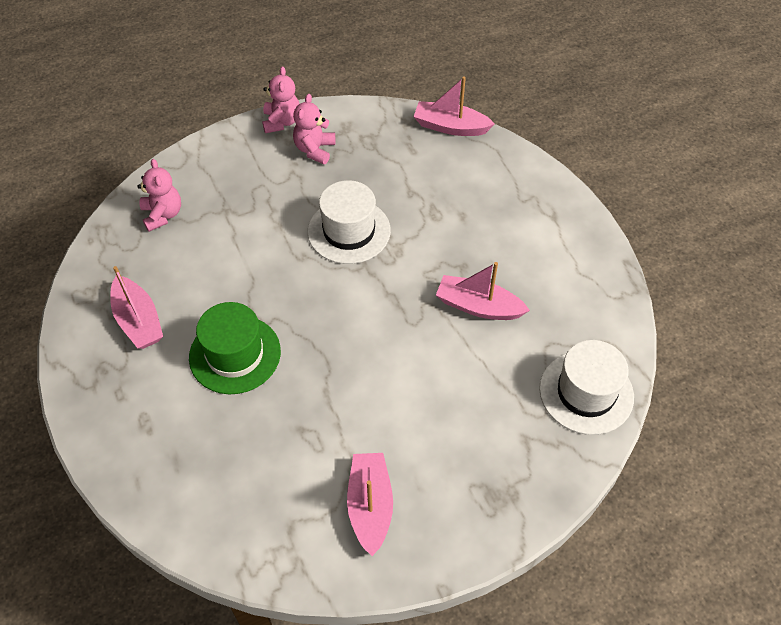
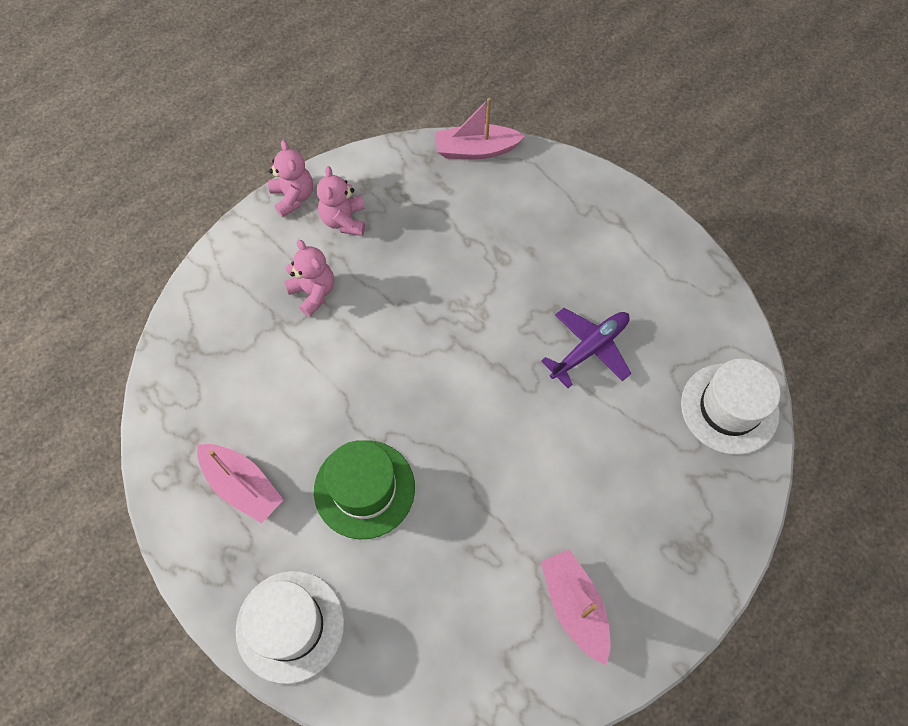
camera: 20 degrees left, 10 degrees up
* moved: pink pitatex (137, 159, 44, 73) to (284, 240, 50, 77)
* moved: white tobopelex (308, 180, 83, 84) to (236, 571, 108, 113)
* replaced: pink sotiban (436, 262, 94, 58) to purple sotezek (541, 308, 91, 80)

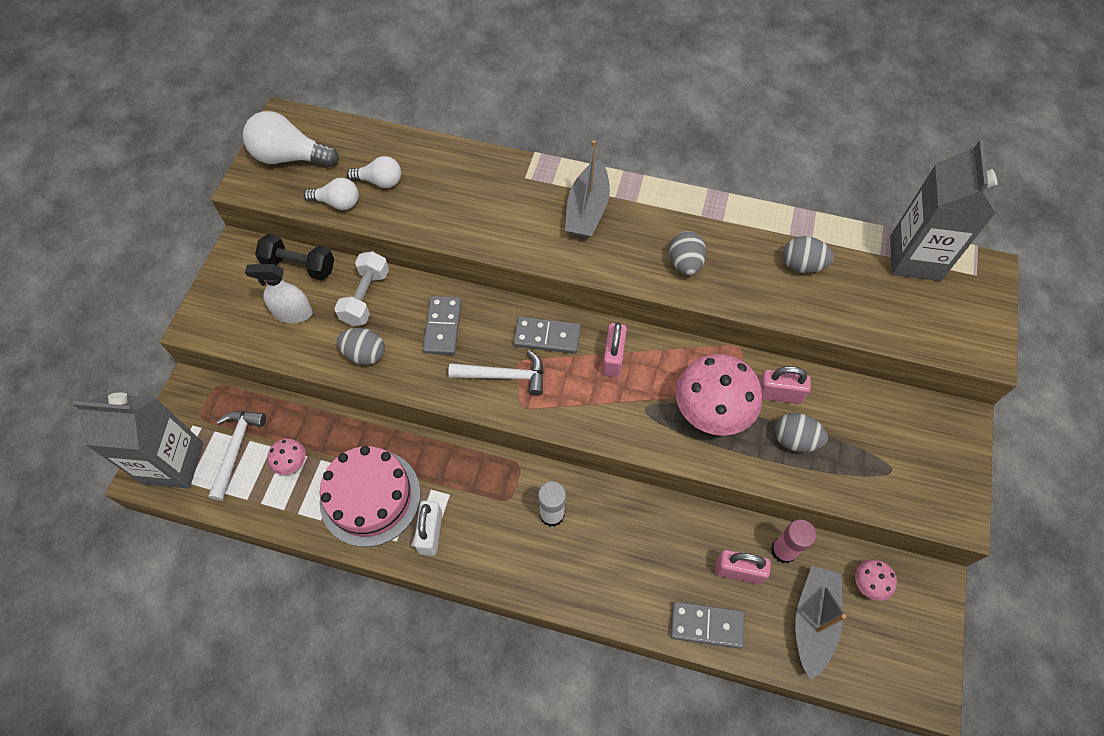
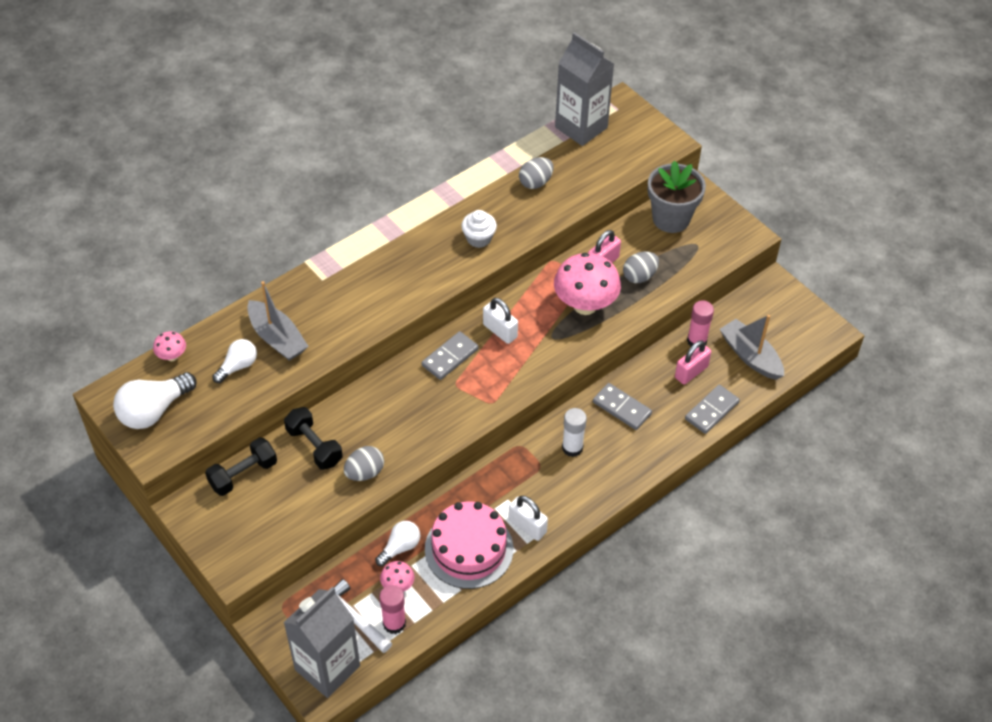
camera: 55 degrees left, 10 degrees down
* removed: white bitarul (245, 264, 67, 59)
* removed: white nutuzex (448, 350, 96, 46)
* added: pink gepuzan (379, 585, 27, 49)
* added: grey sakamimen (648, 161, 58, 72)
* moved: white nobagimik (304, 178, 55, 32) to (375, 521, 45, 46)
* moved: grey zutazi (423, 296, 39, 59) to (593, 383, 59, 47)
* moved: grey sotiban (565, 140, 45, 98) to (247, 281, 62, 80)
* moved: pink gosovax (855, 560, 42, 41) to (153, 331, 33, 30)
* replaced: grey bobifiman (669, 231, 37, 44) to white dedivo (461, 210, 36, 38)
* recoloured: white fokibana (334, 251, 55, 75) to black fokibana (284, 407, 59, 63)
* recoloured: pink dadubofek (602, 322, 25, 55) to white dadubofek (483, 298, 35, 46)

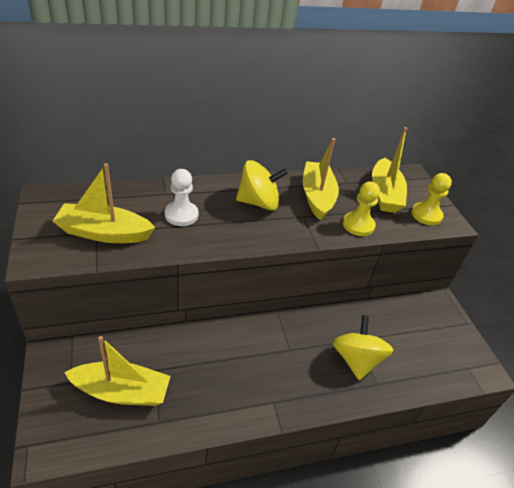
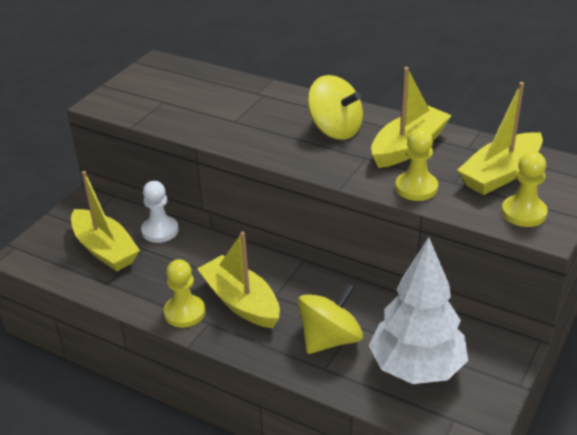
camera: 50 degrees right, 5 degrees down
* added: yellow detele (164, 259, 41, 69)
* added: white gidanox (369, 237, 99, 147)
* moved: yellow sotiban (53, 163, 103, 80) to (197, 232, 83, 96)
* moved: white detele (165, 169, 33, 57) to (141, 181, 38, 62)

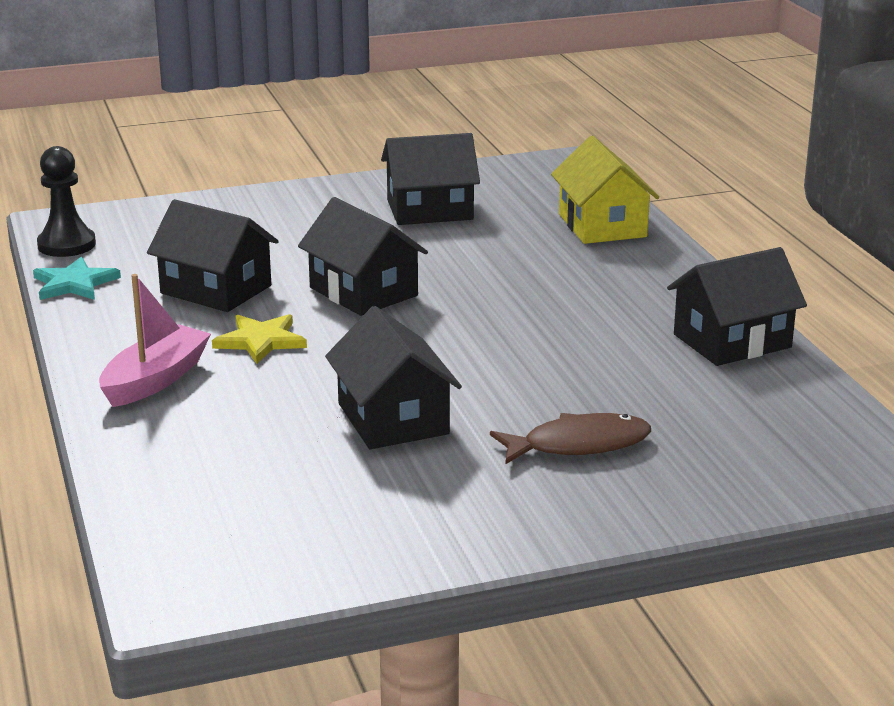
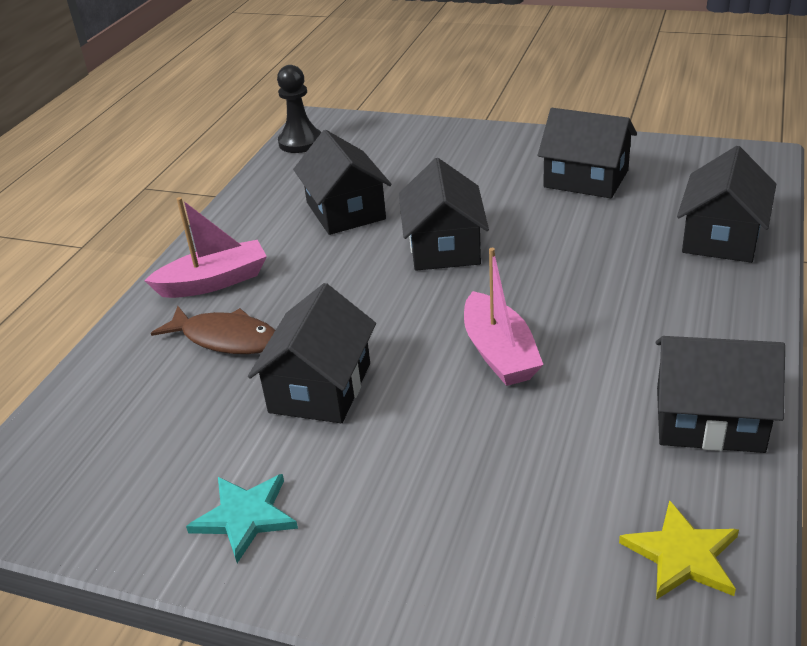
camera: 40 degrees right, 10 degrees up
* added: pink sotiban (464, 248, 79, 138)
* moved: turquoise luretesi (33, 257, 88, 43) to (186, 474, 112, 89)
* moved: yellow luretesi (212, 314, 95, 50) to (619, 500, 120, 100)
* moved: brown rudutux (490, 413, 161, 52) to (151, 306, 124, 48)
* recoloured: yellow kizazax (551, 136, 108, 108) to black kizazax (677, 146, 99, 117)

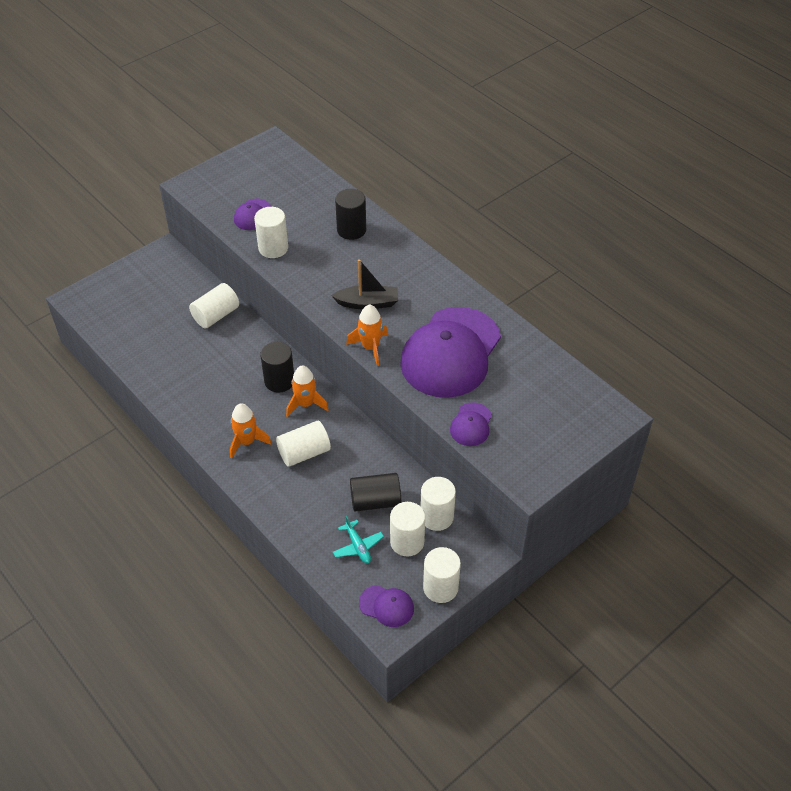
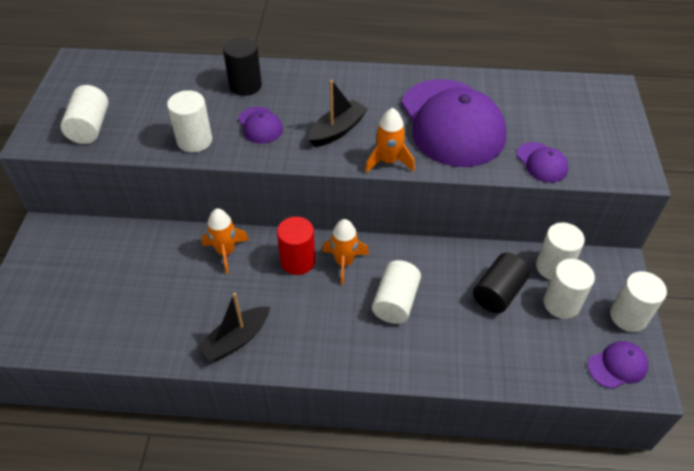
camera: 45 degrees left, 0 degrees up
* removed: turquoise sotezek (333, 516, 51, 48)
* added: black sotiban (197, 293, 73, 69)
* moved: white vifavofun (189, 283, 50, 45) to (60, 85, 49, 59)
* moved: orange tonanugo (230, 403, 41, 56) to (202, 208, 47, 66)
* moved: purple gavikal (234, 199, 37, 31) to (238, 107, 45, 37)
* recoloured: black vifavofun (260, 342, 34, 51) to red vifavofun (277, 217, 38, 58)

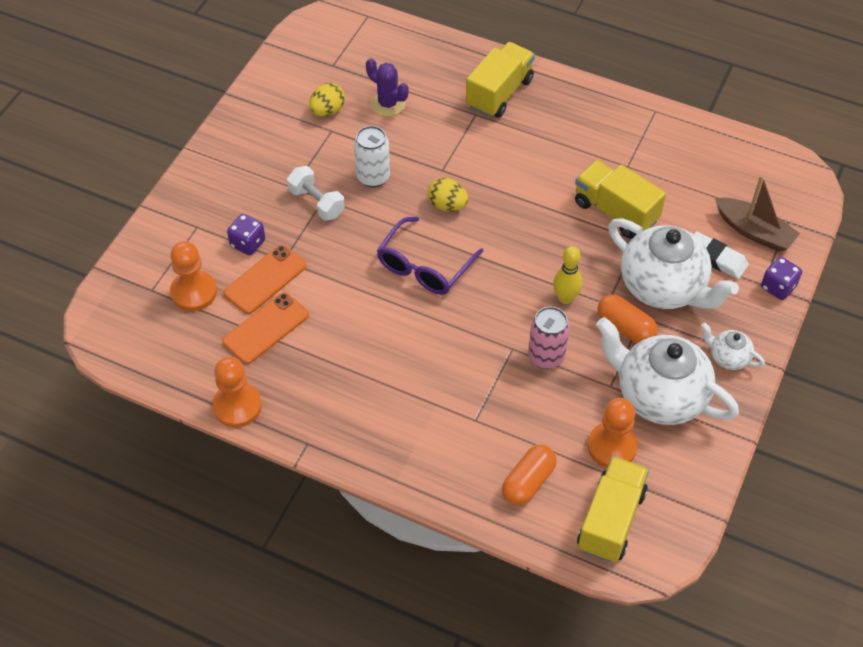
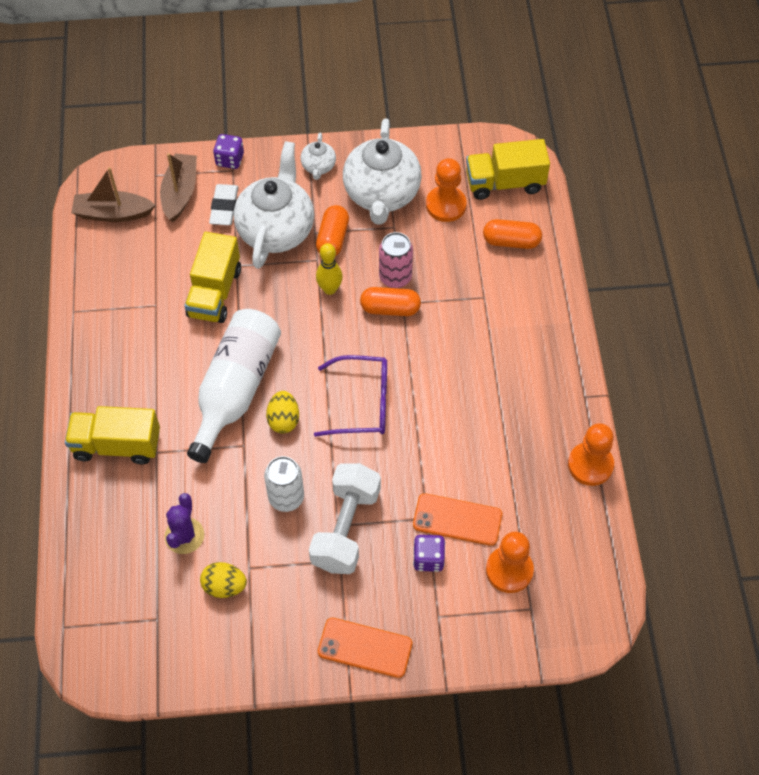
camera: 120 degrees left, 5 degrees up
* added: brown sotiban (71, 167, 85, 55)
* added: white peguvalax (187, 309, 94, 154)
* added: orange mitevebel (360, 287, 61, 29)
* moved: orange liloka (222, 292, 87, 72) to (318, 618, 94, 60)
* resized: white fokibana (287, 166, 58, 55) = (309, 463, 72, 111) x1.59

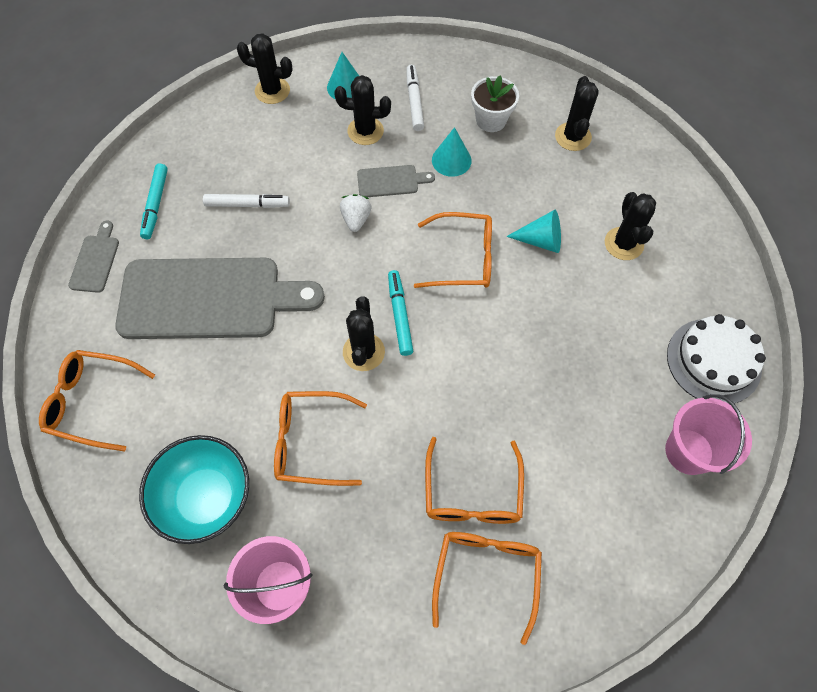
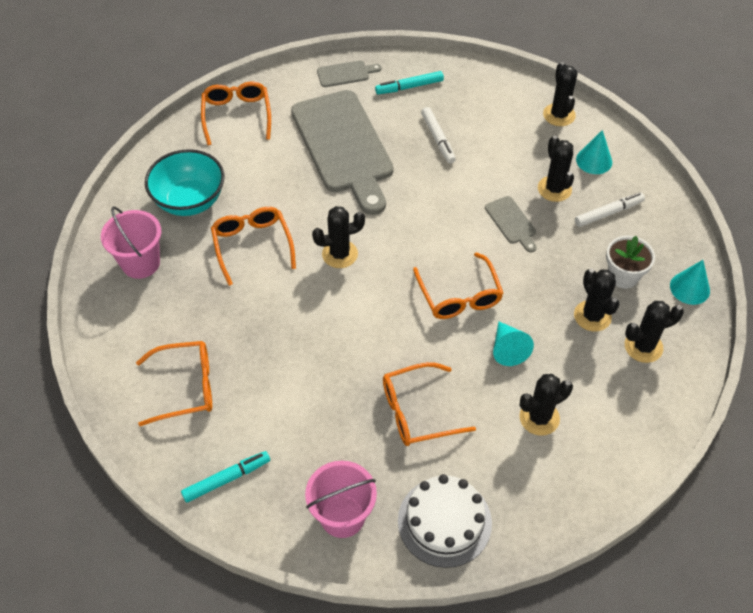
camera: 70 degrees right, 10 degrees down
* removed: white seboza (340, 194, 31, 38)
* added: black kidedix (574, 269, 45, 63)
* moved: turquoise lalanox (388, 270, 25, 86) to (181, 451, 89, 52)
* moved: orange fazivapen (425, 437, 99, 87) to (383, 362, 93, 84)
* moved: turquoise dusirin (432, 127, 40, 50) to (670, 260, 40, 45)

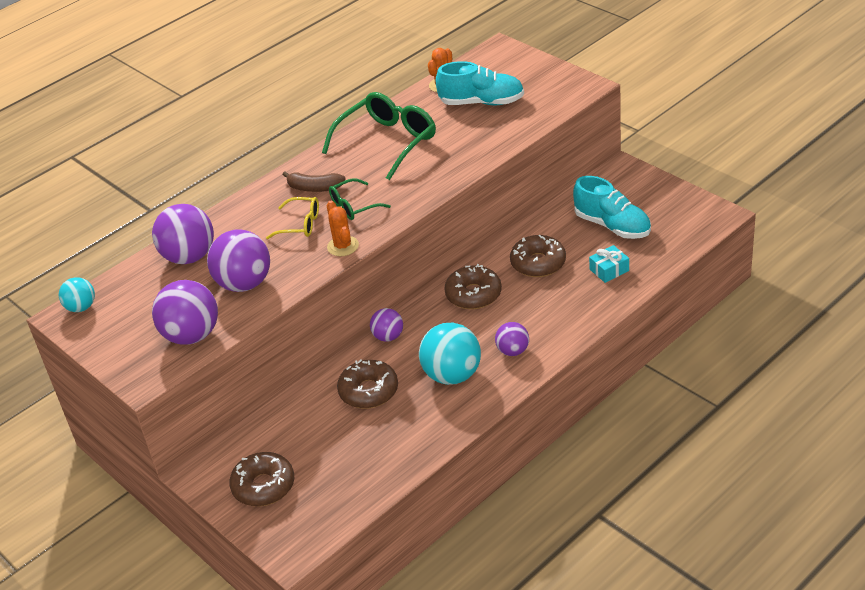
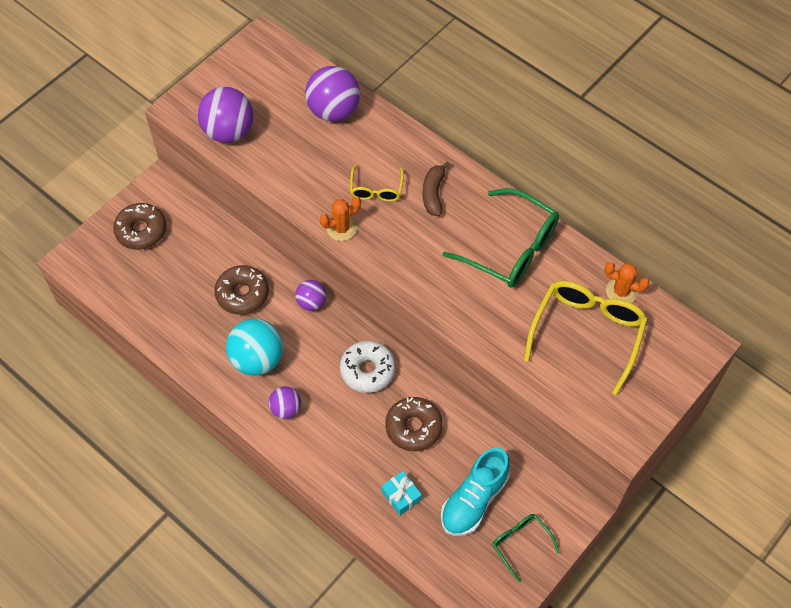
camera: 80 degrees right, 20 degrees up
* removed: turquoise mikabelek (59, 277, 36, 35)
* removed: purple mikabelek (207, 230, 63, 62)
* moved: green fazivapen (329, 178, 62, 42) to (492, 514, 68, 68)
* replaced: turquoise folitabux (436, 61, 88, 44) to yellow fazivapen (524, 281, 124, 114)
* recoloured: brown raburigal (444, 264, 58, 45) to white raburigal (340, 341, 55, 52)

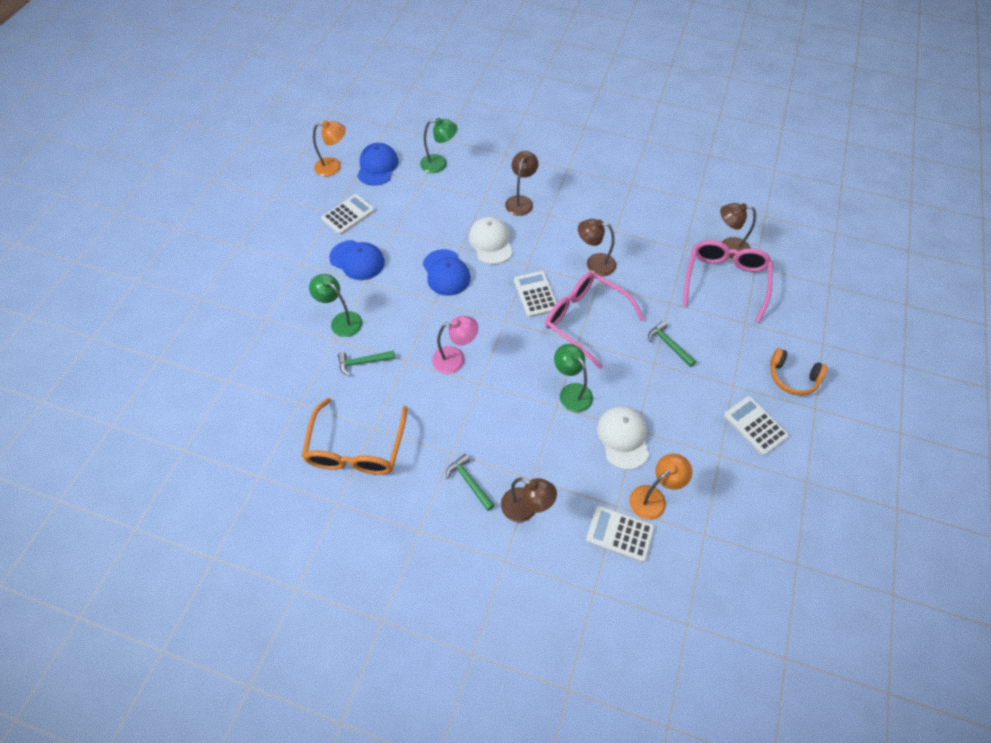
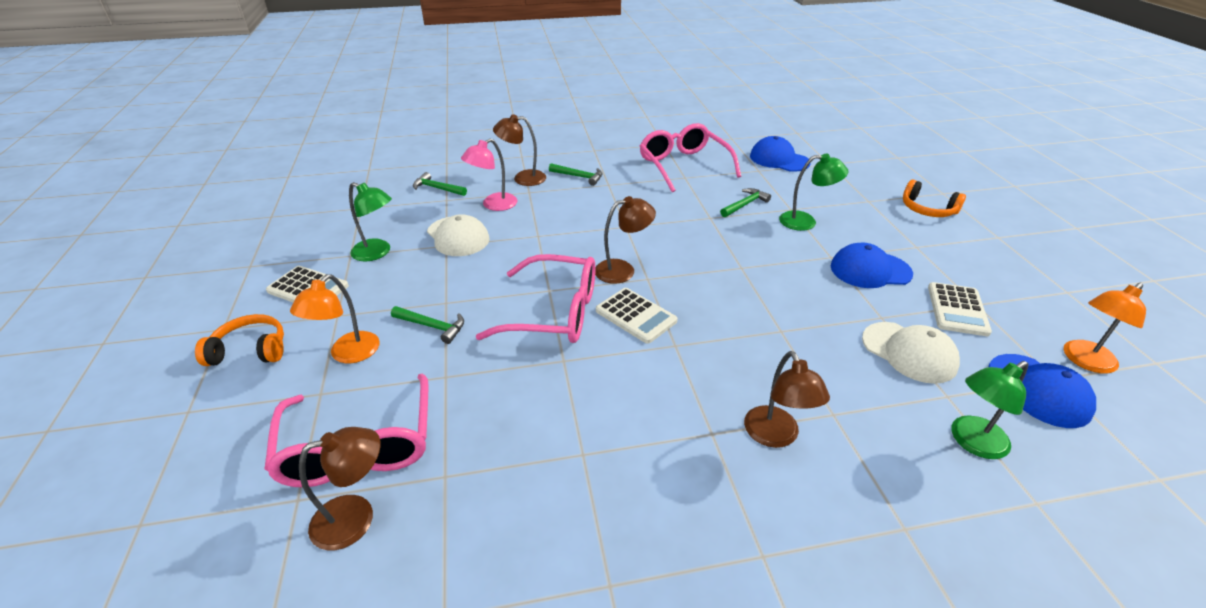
camera: 150 degrees right, 20 degrees down
* added: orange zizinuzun (903, 180, 63, 37)
* moved: blue gavikal (423, 249, 48, 47) to (750, 136, 60, 36)
* moved: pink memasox (432, 316, 46, 58) to (461, 139, 56, 72)
* moved: white gavikal (469, 217, 44, 48) to (862, 322, 98, 62)
* moved: green memasox (554, 344, 39, 68) to (349, 182, 43, 79)
* moved: brown memasox (578, 219, 38, 57) to (595, 196, 61, 88)
* moved: orange memasox (629, 453, 63, 67) to (290, 274, 90, 89)
* replaced: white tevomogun (586, 505, 69, 57) to green nutuzex (413, 172, 54, 24)
* recoloured: orange fazivapen (302, 398, 105, 77) to pink fazivapen (640, 123, 101, 69)

